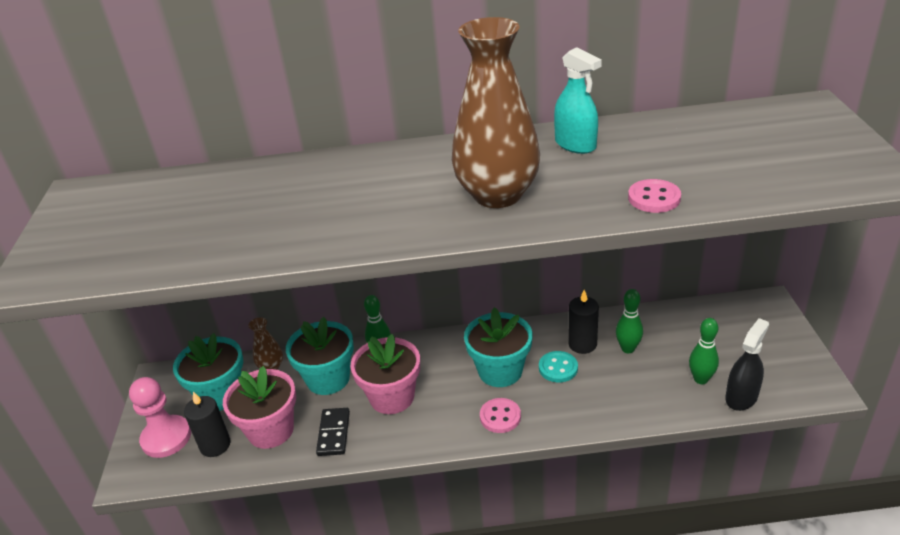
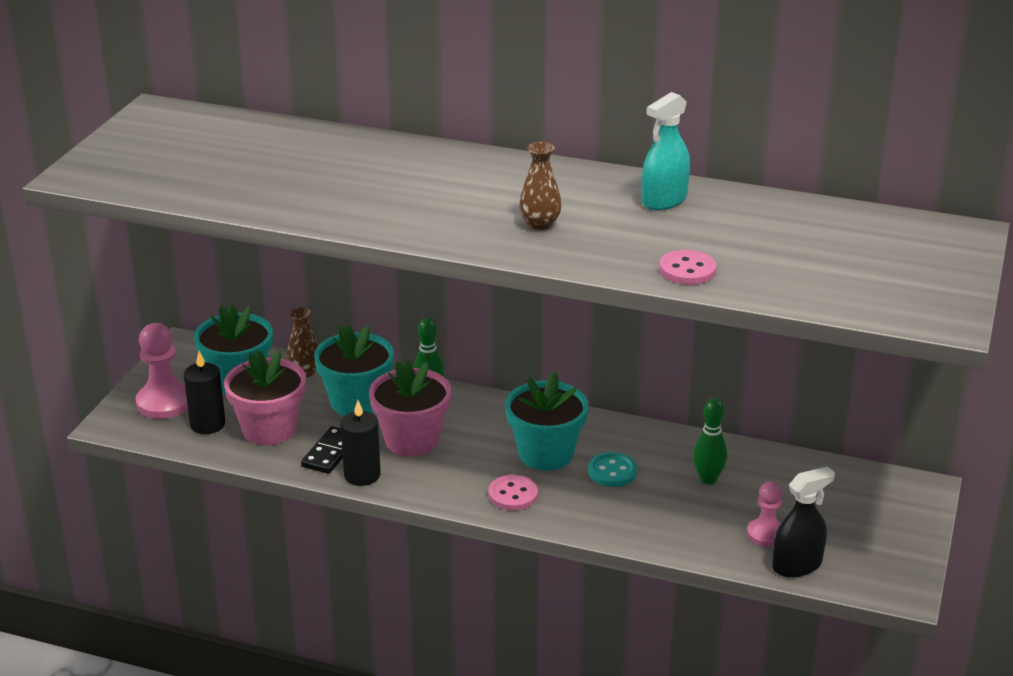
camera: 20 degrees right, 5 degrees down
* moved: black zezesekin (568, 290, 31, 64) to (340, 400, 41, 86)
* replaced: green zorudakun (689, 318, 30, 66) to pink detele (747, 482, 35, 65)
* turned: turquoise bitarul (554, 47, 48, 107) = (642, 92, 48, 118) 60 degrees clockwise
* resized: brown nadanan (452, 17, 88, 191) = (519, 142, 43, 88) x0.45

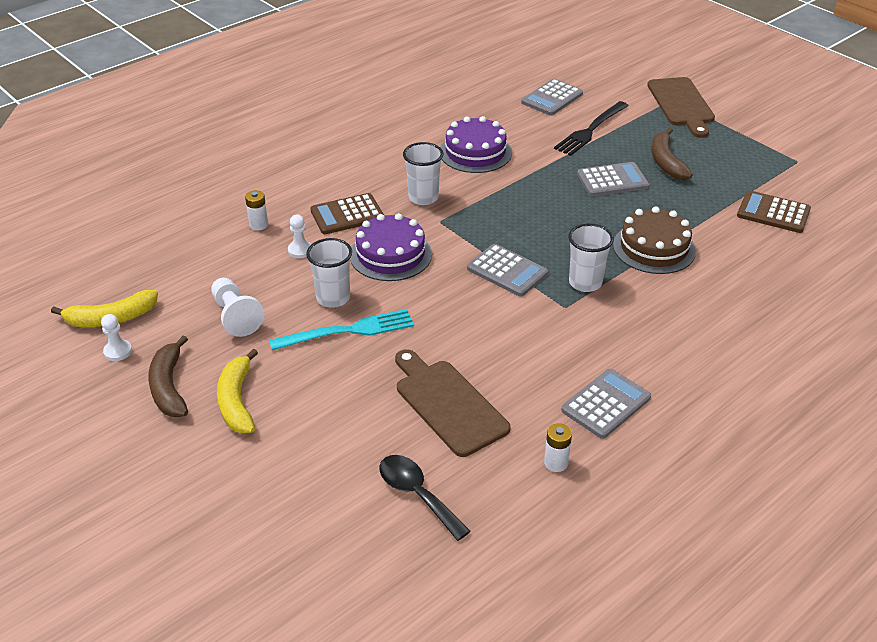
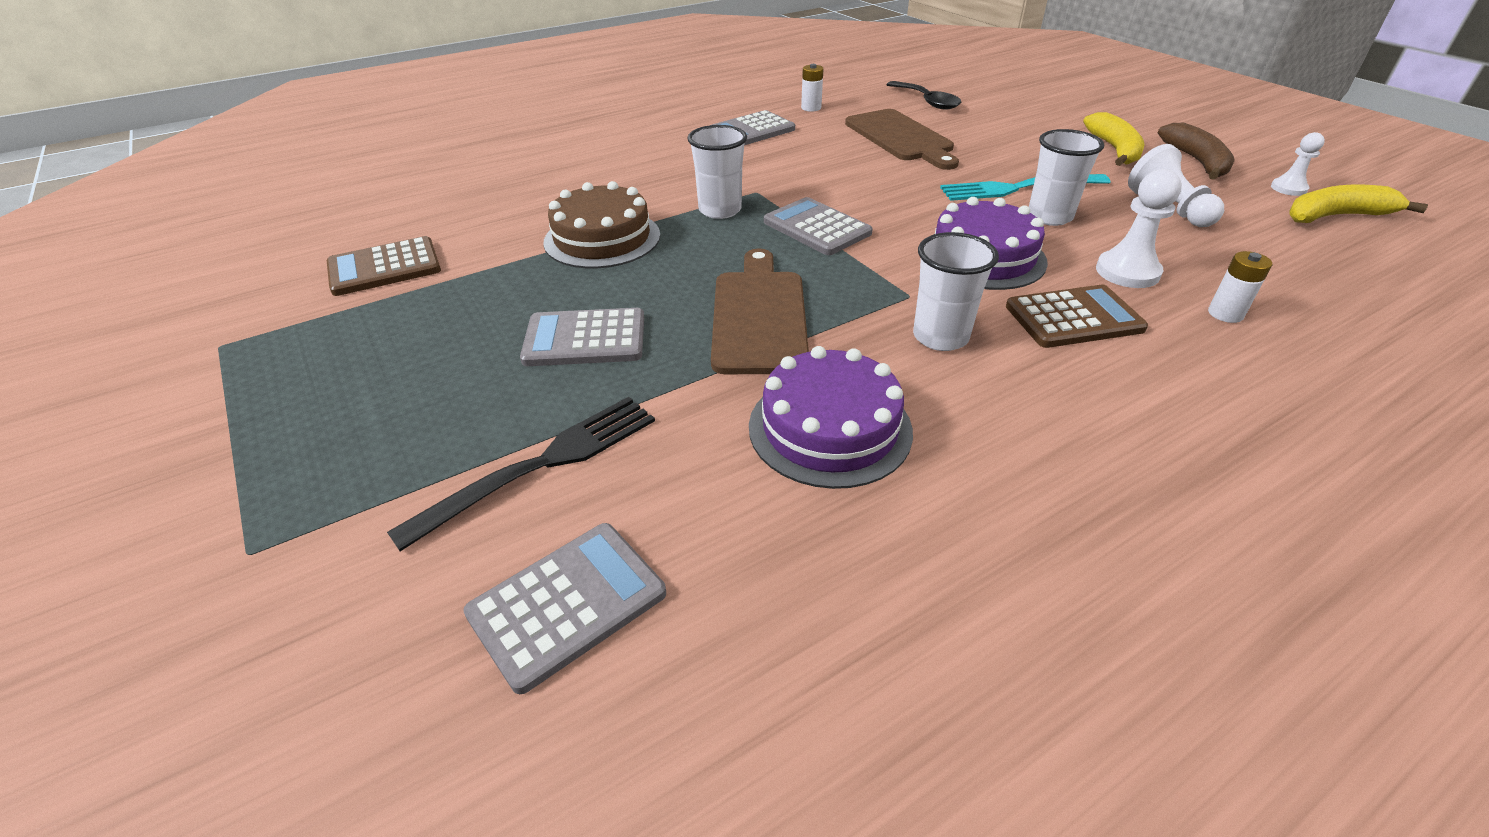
camera: 170 degrees left, 0 degrees up
* removed: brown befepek (652, 128, 41, 52)
* moved: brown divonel (647, 77, 68, 61) to (711, 249, 98, 125)
* turned: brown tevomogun (737, 190, 74, 43) = (327, 236, 114, 60) 120 degrees clockwise
* resized: white detele (288, 215, 23, 43) = (1096, 169, 86, 119) x1.59

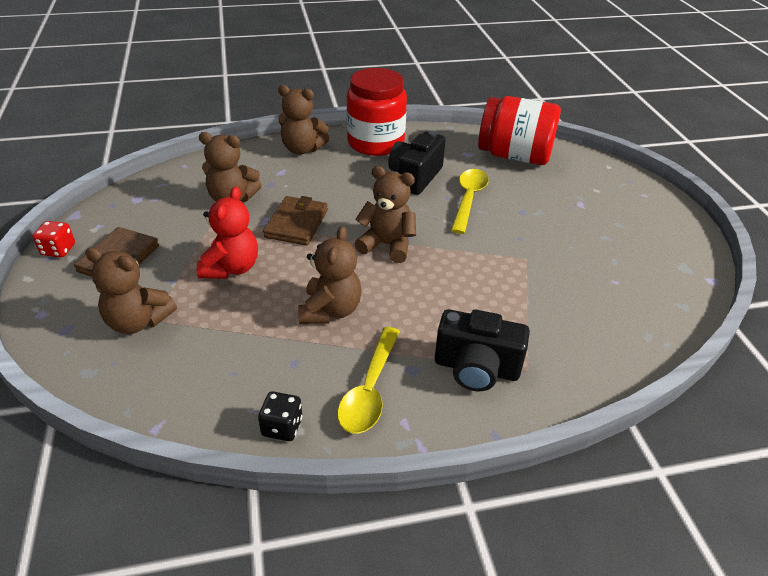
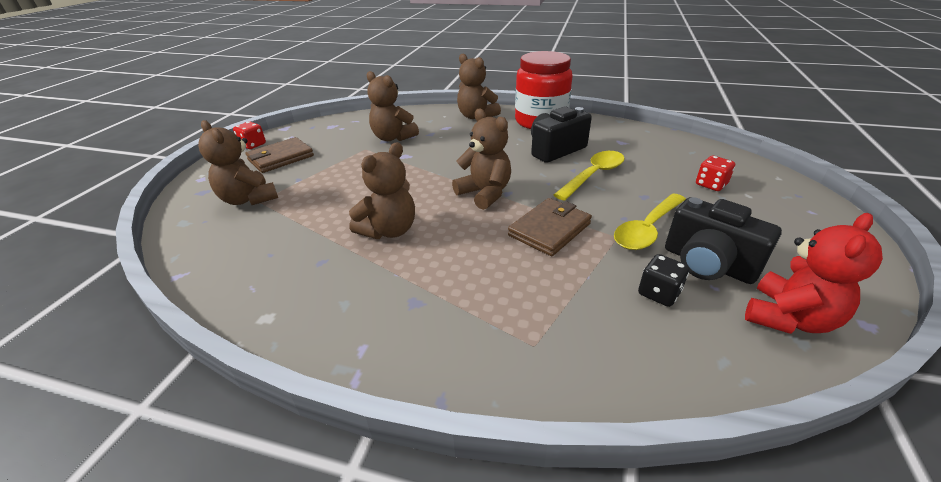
camera: 30 degrees right, 5 degrees down
* removed: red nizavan (478, 96, 83, 69)
* added: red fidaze (696, 156, 39, 35)
* moved: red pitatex (197, 186, 61, 93) to (745, 213, 138, 121)
* moved: black fidaze (258, 391, 44, 50) to (638, 254, 51, 53)
* moved: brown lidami (263, 196, 65, 50) to (508, 198, 84, 58)
* moved: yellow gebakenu (337, 327, 63, 107) to (614, 193, 72, 57)
* moved: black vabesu (435, 309, 95, 82) to (665, 197, 117, 87)

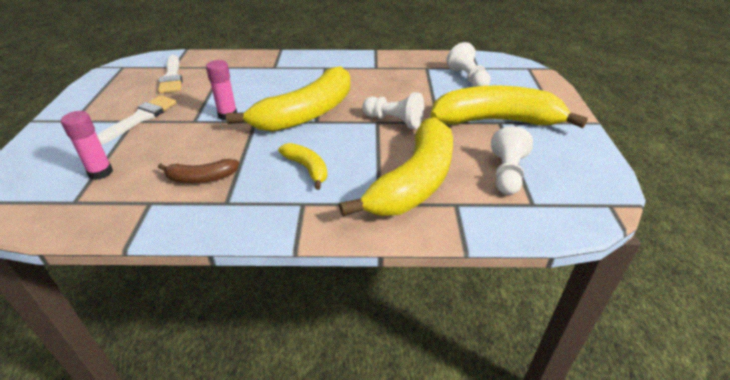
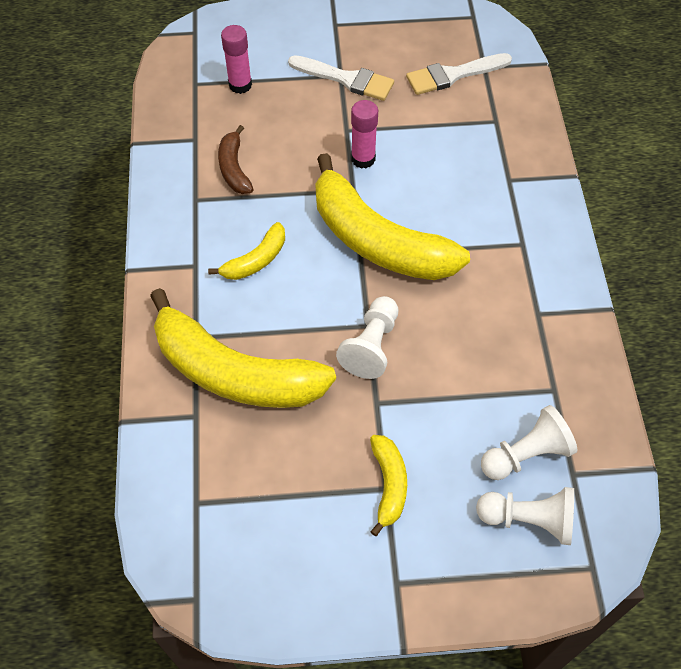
camera: 85 degrees right, 20 degrees up
* moved: white detele (491, 126, 42, 69) to (476, 487, 98, 58)
* resized: yellow befepek (430, 85, 158, 43) = (370, 435, 37, 101) x0.47

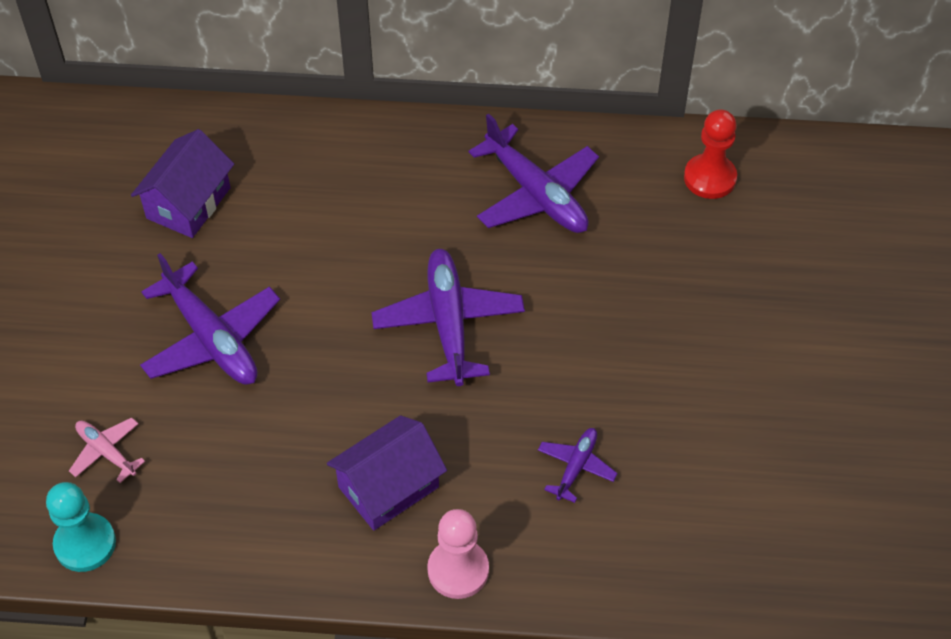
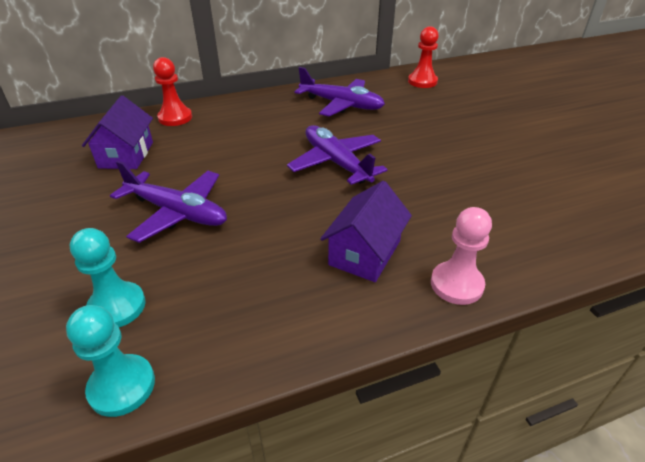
camera: 25 degrees left, 15 degrees down
* removed: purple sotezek (538, 428, 80, 75)
* added: red detele (153, 57, 39, 69)
* replaced: pink sotezek (69, 418, 76, 65) to turquoise detele (70, 228, 76, 99)

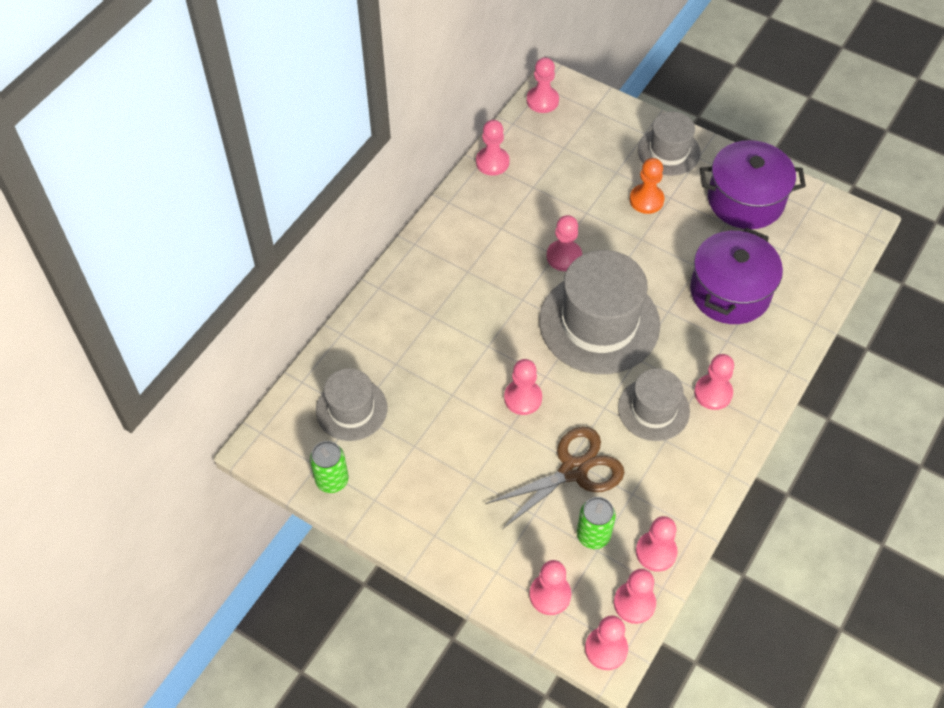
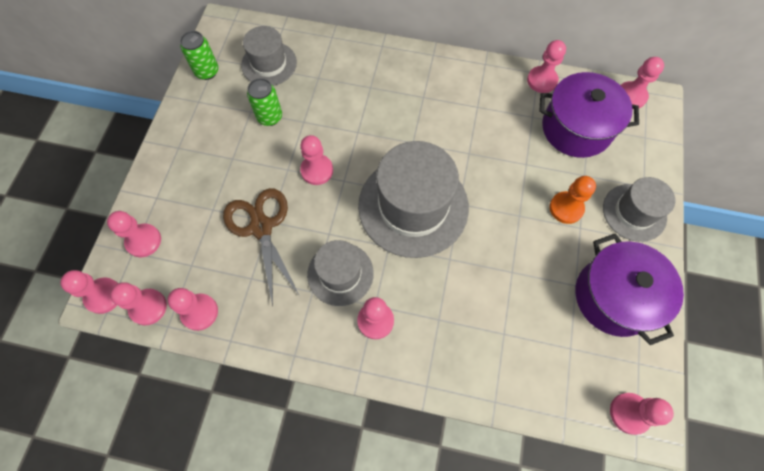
camera: 70 degrees right, 10 degrees up
* moved: pink detele (547, 215, 35, 56) to (610, 393, 64, 42)
* moved: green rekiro (577, 497, 39, 52) to (247, 78, 35, 48)
* moved: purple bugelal (690, 228, 93, 96) to (539, 72, 100, 86)
* turned: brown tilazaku (485, 427, 139, 102) = (223, 188, 76, 118) 150 degrees counterclockwise

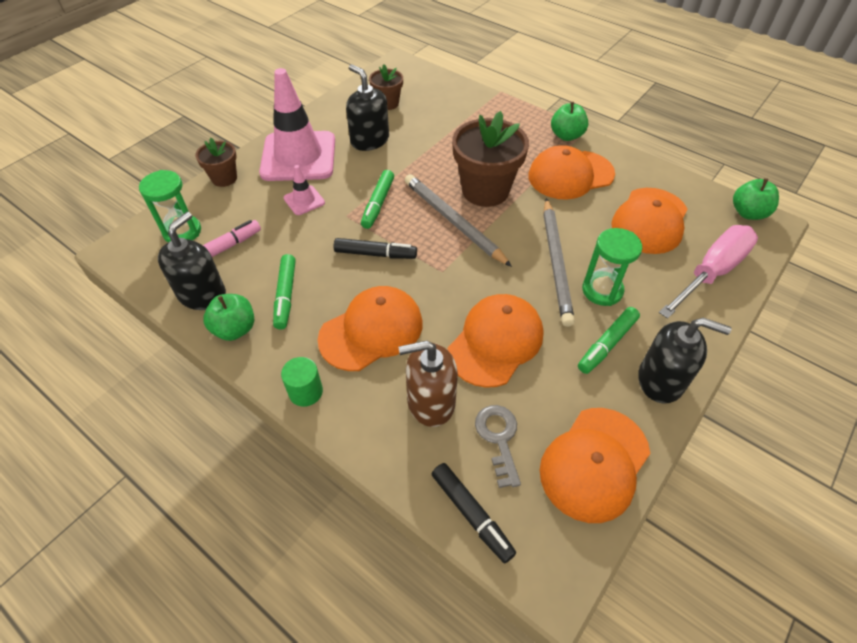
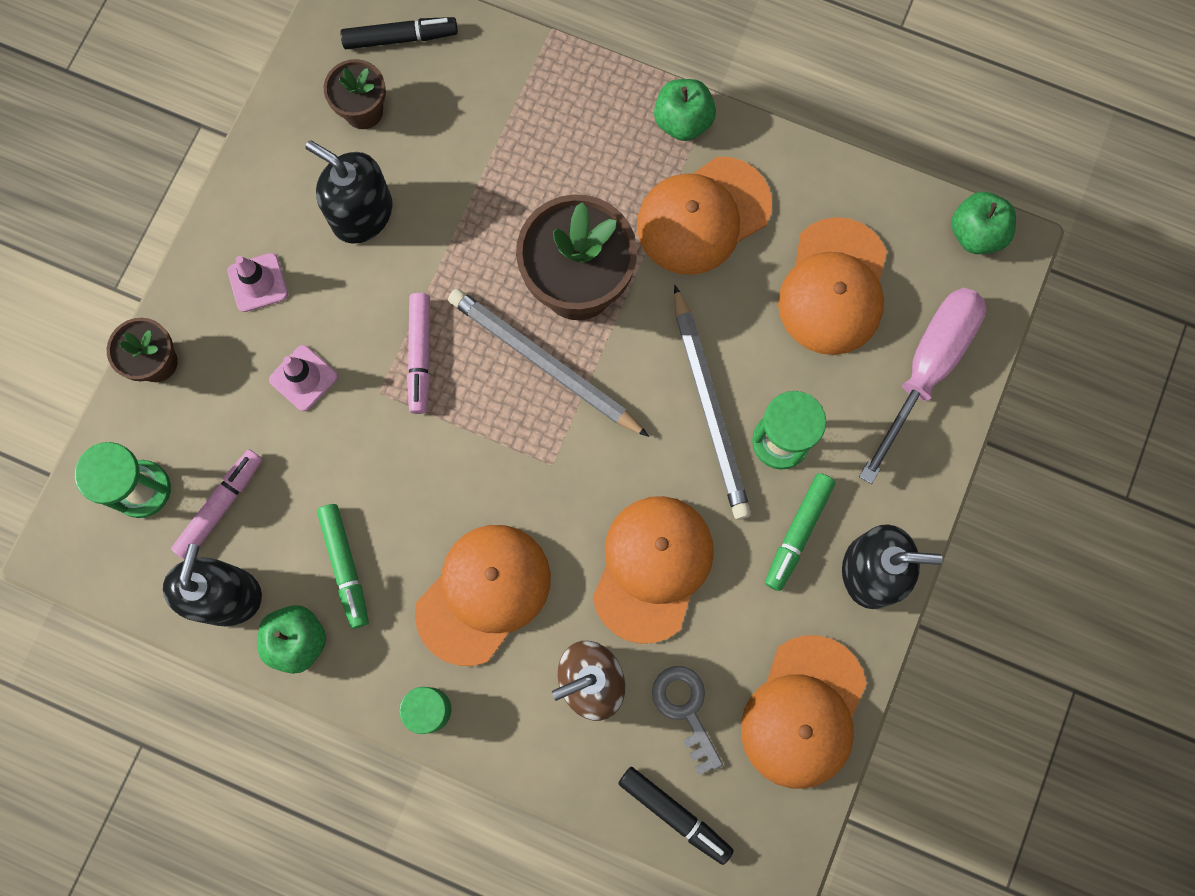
camera: 15 degrees left, 25 degrees up
* moved: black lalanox (334, 238, 83, 21) to (341, 17, 117, 32)
* recoloured: green lalanox (361, 170, 33, 59) to pink lalanox (407, 293, 23, 121)
* resized: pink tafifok (259, 68, 76, 113) = (228, 253, 60, 59) x0.44

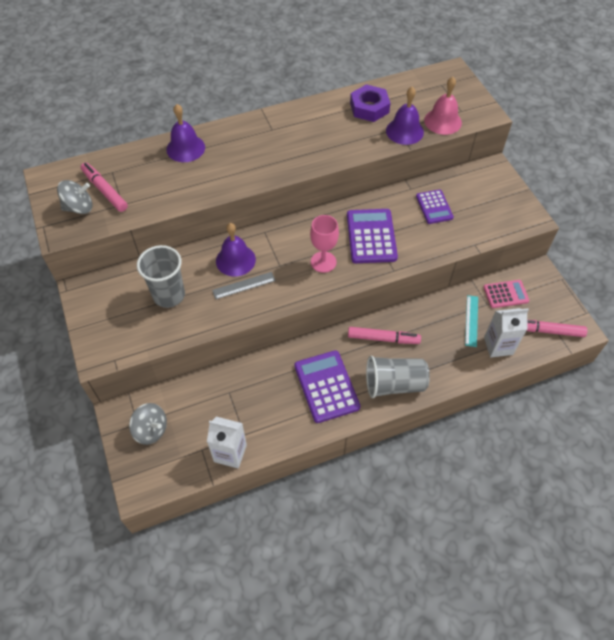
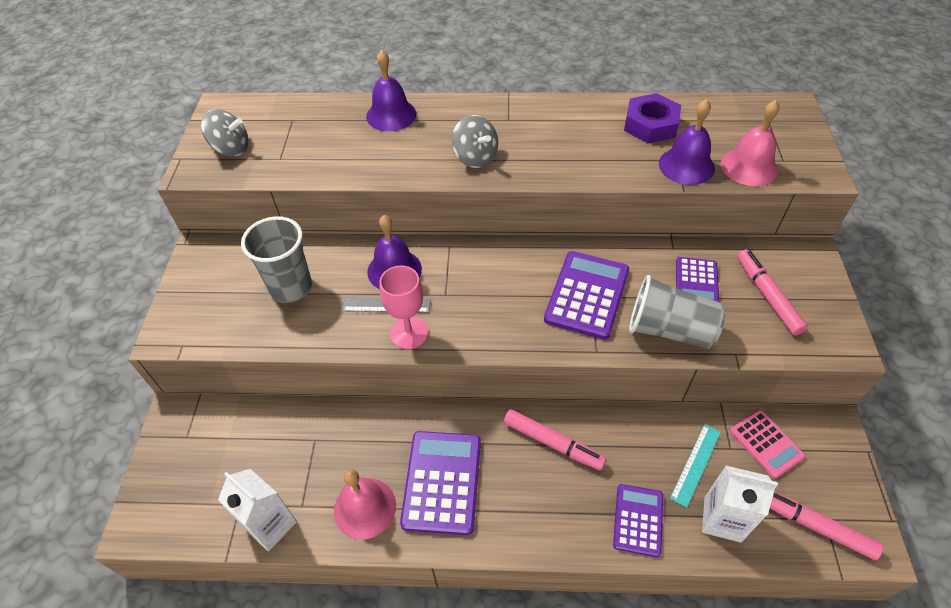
camera: 25 degrees right, 5 degrees down
* added: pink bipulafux (334, 469, 62, 71)
* added: purple tevomogun (613, 484, 50, 73)
* moved: pink lalanox (81, 163, 47, 49) to (737, 249, 71, 86)
* moved: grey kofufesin (129, 403, 38, 42) to (452, 115, 46, 53)
* moved: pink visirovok (310, 215, 29, 58) to (380, 265, 48, 84)
* moved: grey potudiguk (366, 355, 64, 43) to (629, 275, 97, 74)
* turned: pink tevomogun (483, 280, 46, 28) = (730, 410, 75, 68) 45 degrees clockwise

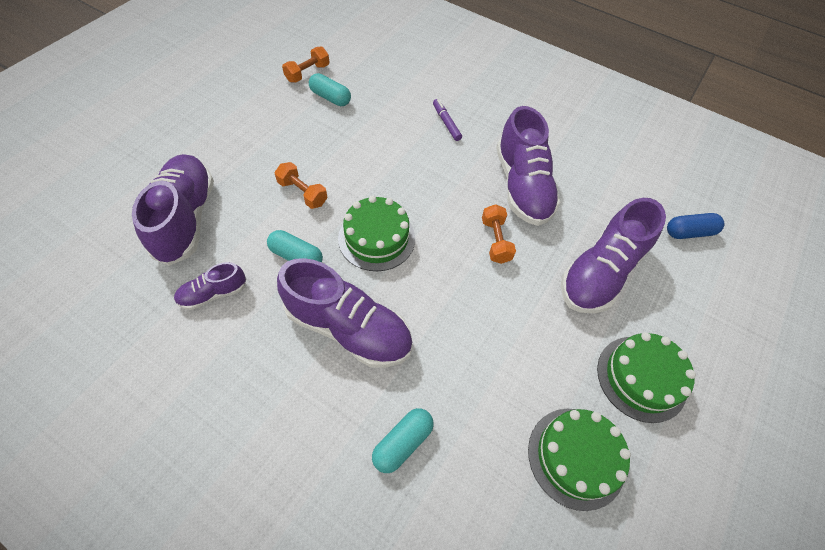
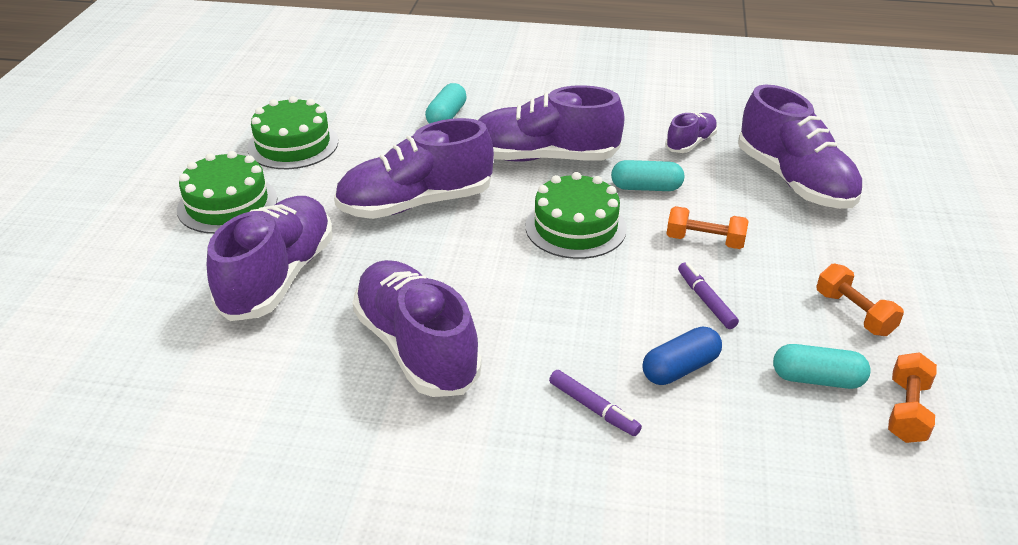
camera: 160 degrees right, 20 degrees down
* added: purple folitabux (334, 118, 160, 101)
* added: purple lalanox (678, 262, 61, 67)
* moved: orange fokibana (482, 204, 34, 60) to (816, 264, 88, 72)
* moved: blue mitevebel (667, 213, 58, 26) to (642, 326, 80, 59)

